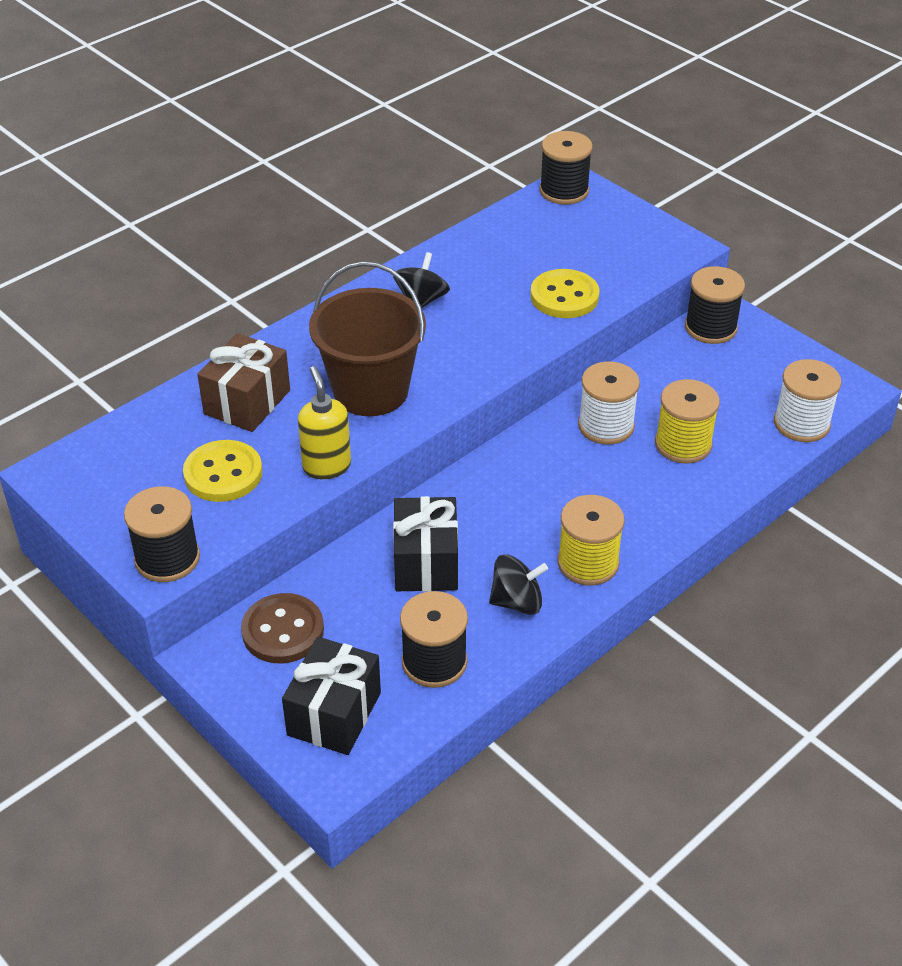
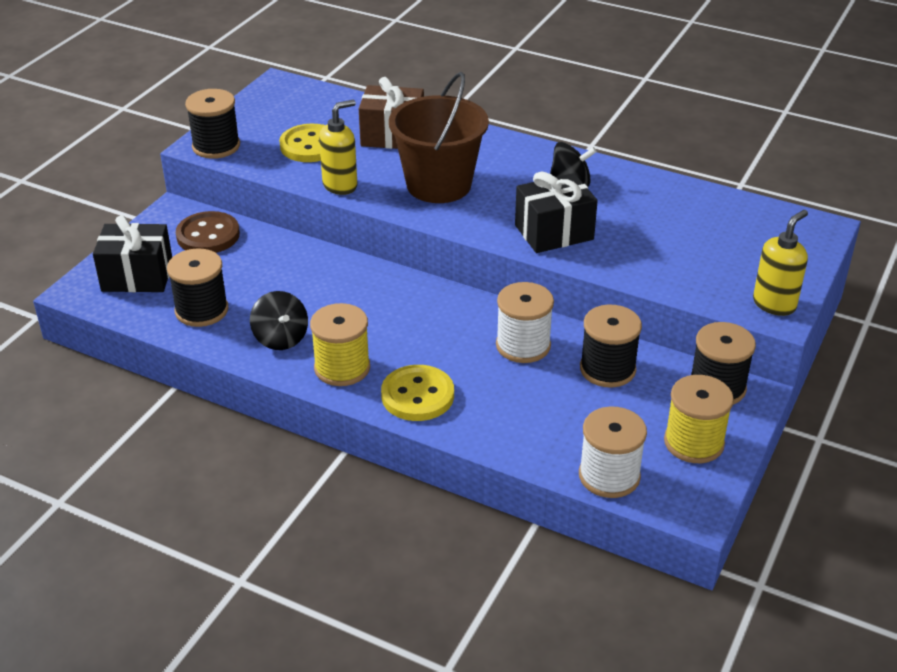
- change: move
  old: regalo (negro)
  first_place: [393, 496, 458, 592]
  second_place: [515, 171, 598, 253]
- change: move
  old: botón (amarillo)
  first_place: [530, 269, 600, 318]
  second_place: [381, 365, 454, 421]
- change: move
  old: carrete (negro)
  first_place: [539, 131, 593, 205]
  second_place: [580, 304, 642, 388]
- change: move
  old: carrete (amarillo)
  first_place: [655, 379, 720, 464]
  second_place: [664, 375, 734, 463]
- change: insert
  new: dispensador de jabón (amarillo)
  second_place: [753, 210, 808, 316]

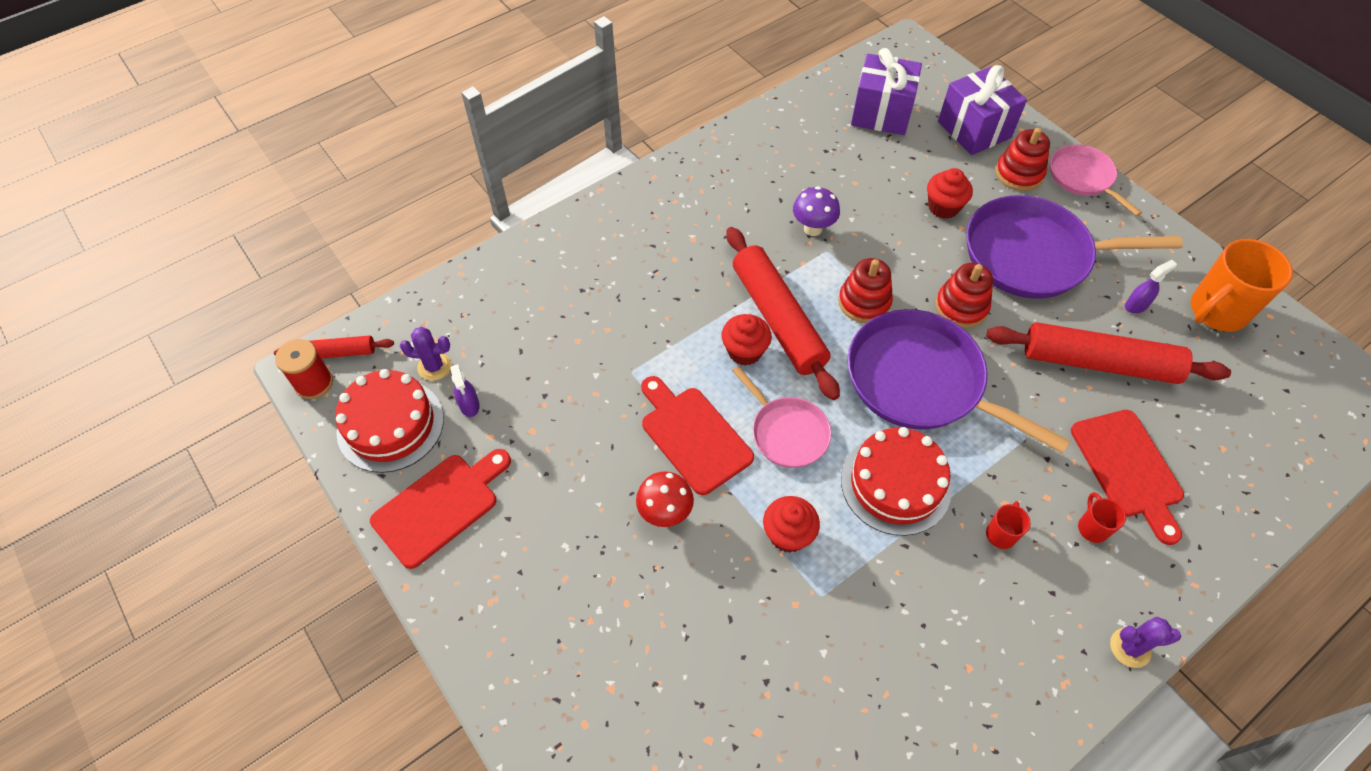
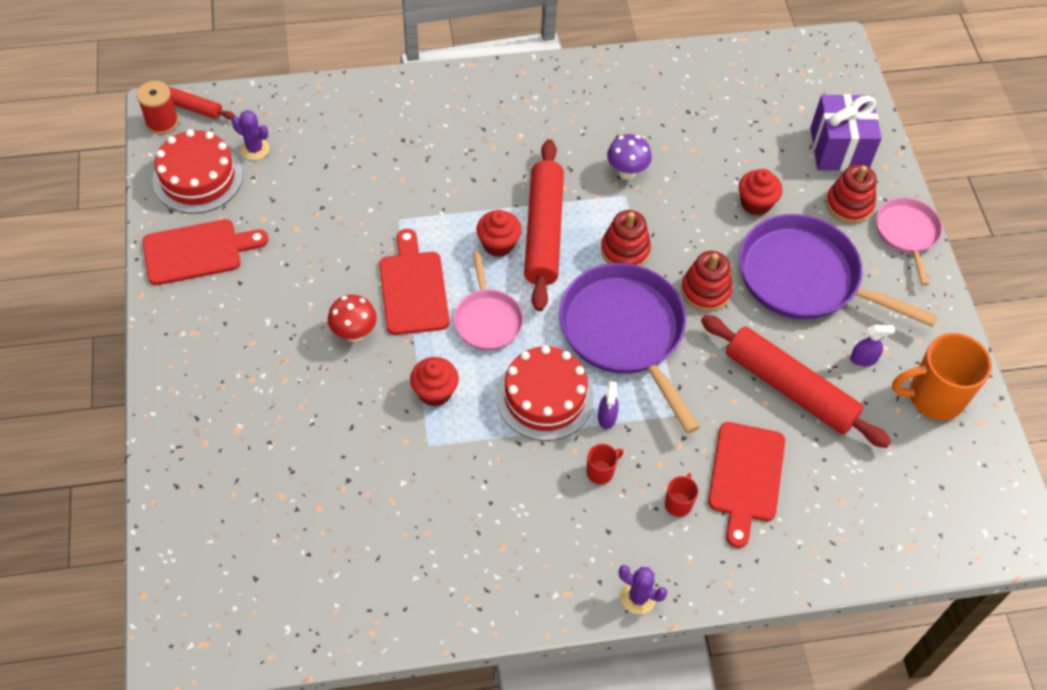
- change: move
  old: pulverizador (morado)
  first_place: [451, 364, 479, 417]
  second_place: [598, 381, 619, 429]
- change: delete
  old: regalo (morado)
  first_place: [851, 48, 922, 135]

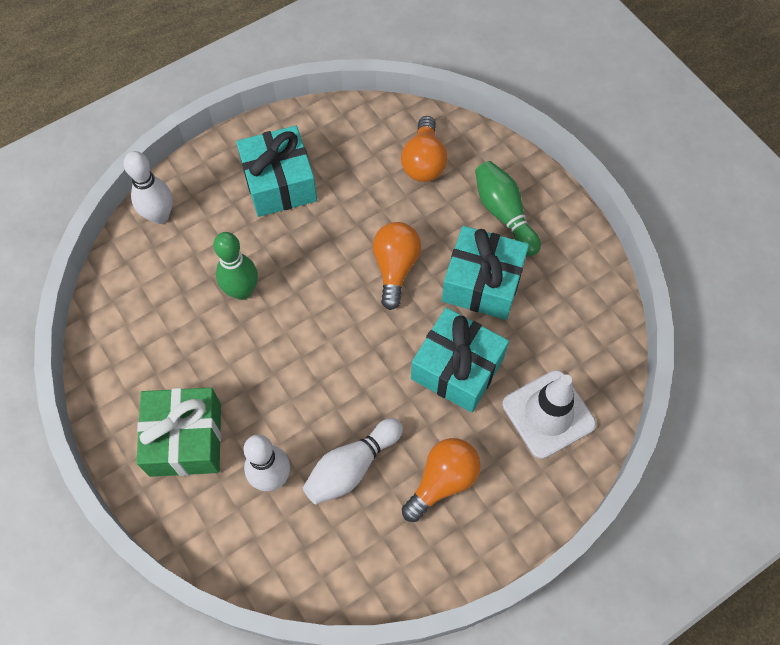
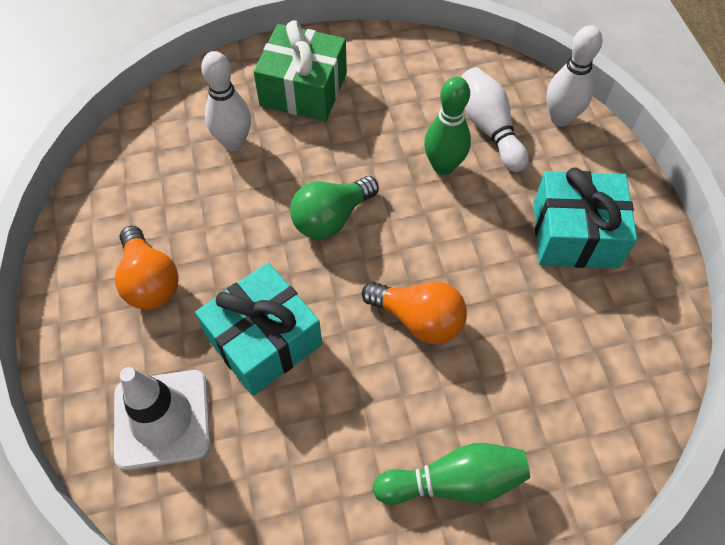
- change: move
  old: bolo (blanco)
  first_place: [303, 418, 403, 504]
  second_place: [461, 67, 529, 172]
- change: delete
  old: bombilla (naranja)
  first_place: [401, 116, 447, 182]
- change: delete
  old: regalo (turquesa)
  first_place: [442, 226, 529, 320]
- change: insert
  new: bombilla (verde)
  second_place: [290, 176, 379, 239]

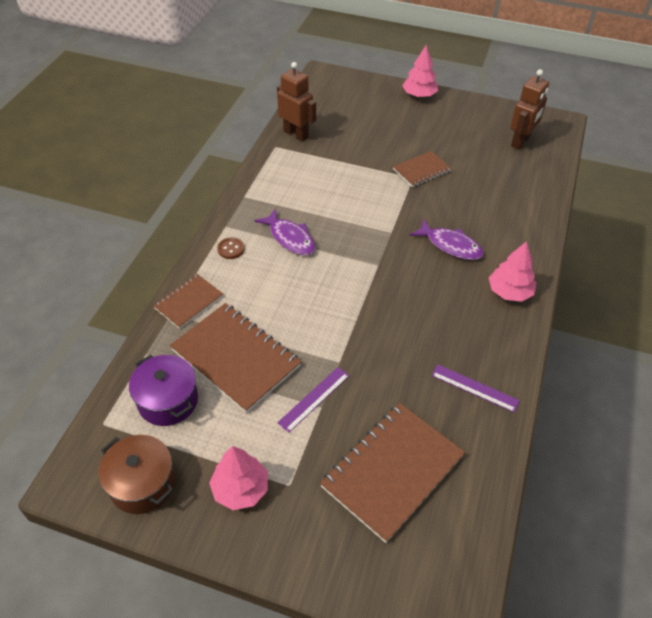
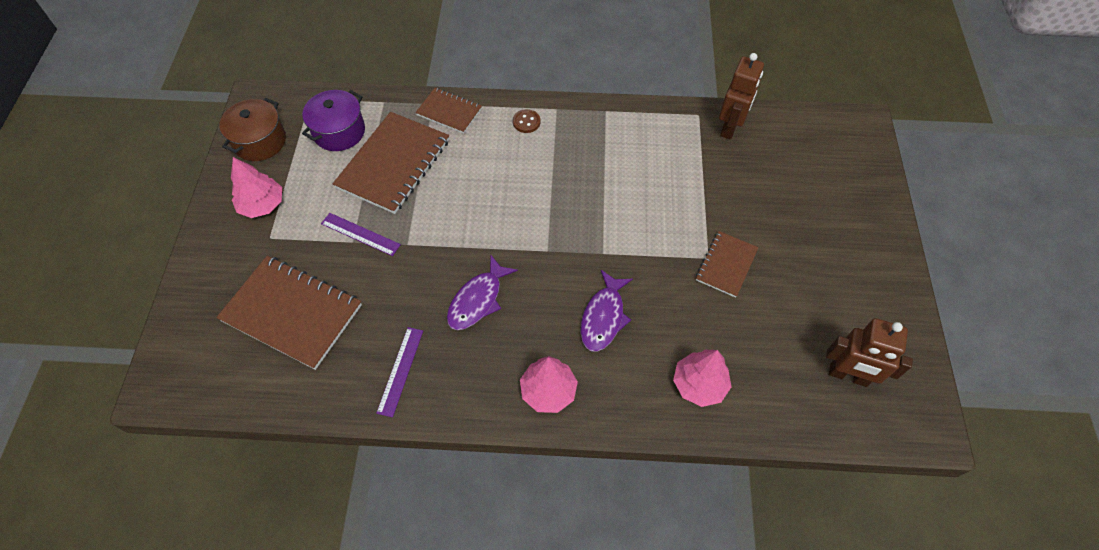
- change: move
  old: pez (morado)
  first_place: [254, 208, 315, 255]
  second_place: [447, 255, 518, 330]
- change: rotate
  old: cuaderno (marrón)
  first_place: [393, 151, 451, 187]
  second_place: [696, 231, 759, 298]
  degrees: 75
- change: move
  old: árbol (rosa)
  first_place: [403, 45, 438, 98]
  second_place: [673, 350, 732, 407]

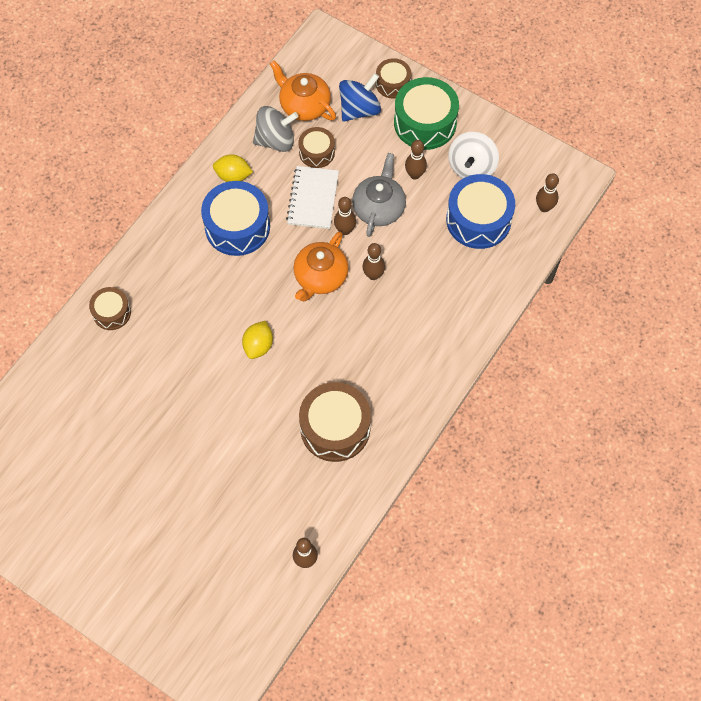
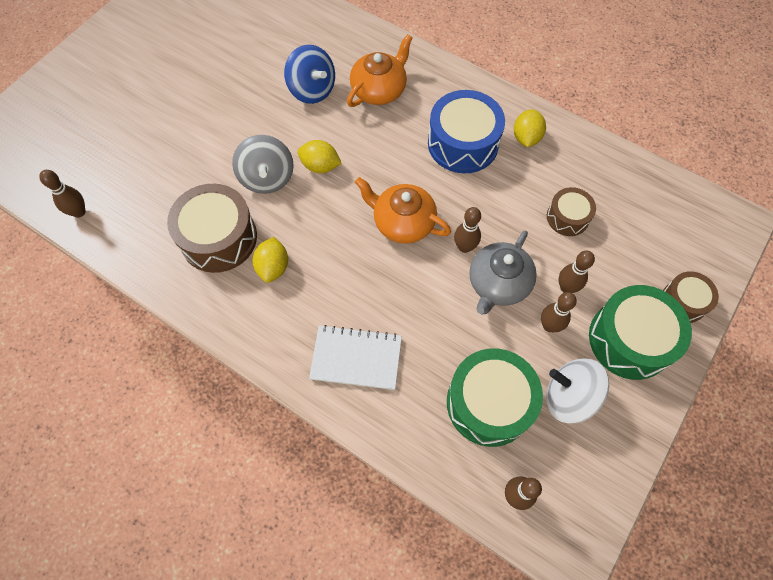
- change: delete
  old: tambor (marrón)
  first_place: [89, 287, 131, 330]
- change: move
  old: peonza (gris)
  first_place: [253, 106, 298, 152]
  second_place: [232, 135, 294, 194]
- change: move
  old: tetera (naranja)
  first_place: [270, 60, 336, 121]
  second_place: [347, 34, 413, 107]
- change: move
  old: cuaderno (blanco)
  first_place: [286, 166, 339, 229]
  second_place: [309, 325, 402, 390]
- change: move
  old: peonza (azul)
  first_place: [339, 73, 381, 122]
  second_place: [284, 45, 335, 104]
- change: rotate
  old: tetera (gris)
  first_place: [352, 153, 406, 237]
  second_place: [469, 231, 537, 315]
  degrees: 105
- change: move
  old: bolo (marrón)
  first_place: [362, 243, 385, 280]
  second_place: [559, 251, 595, 293]
- change: recolor
  old: tambor (azul)
  new: tambor (verde)
  first_place: [446, 174, 515, 249]
  second_place: [447, 348, 543, 447]
- change: insert
  new: limón (amarillo)
  second_place: [252, 237, 288, 283]

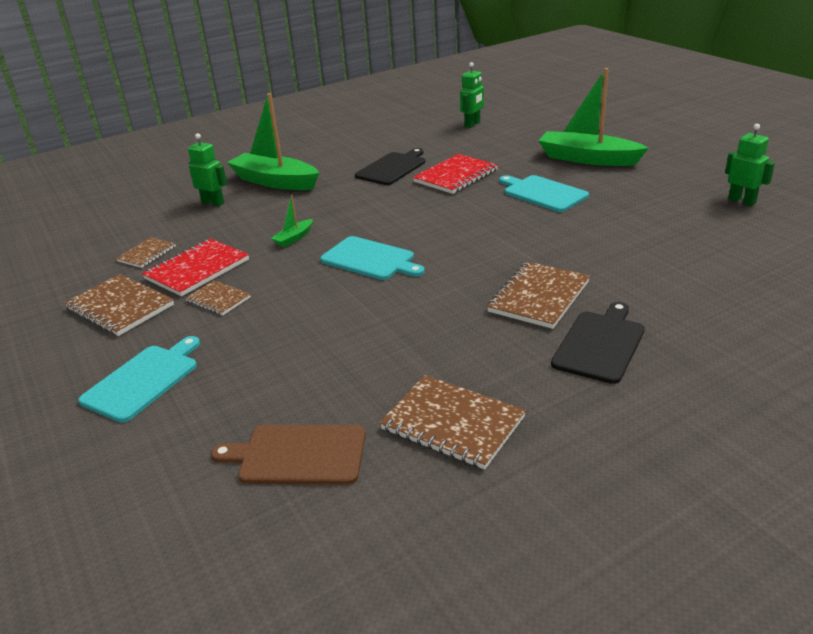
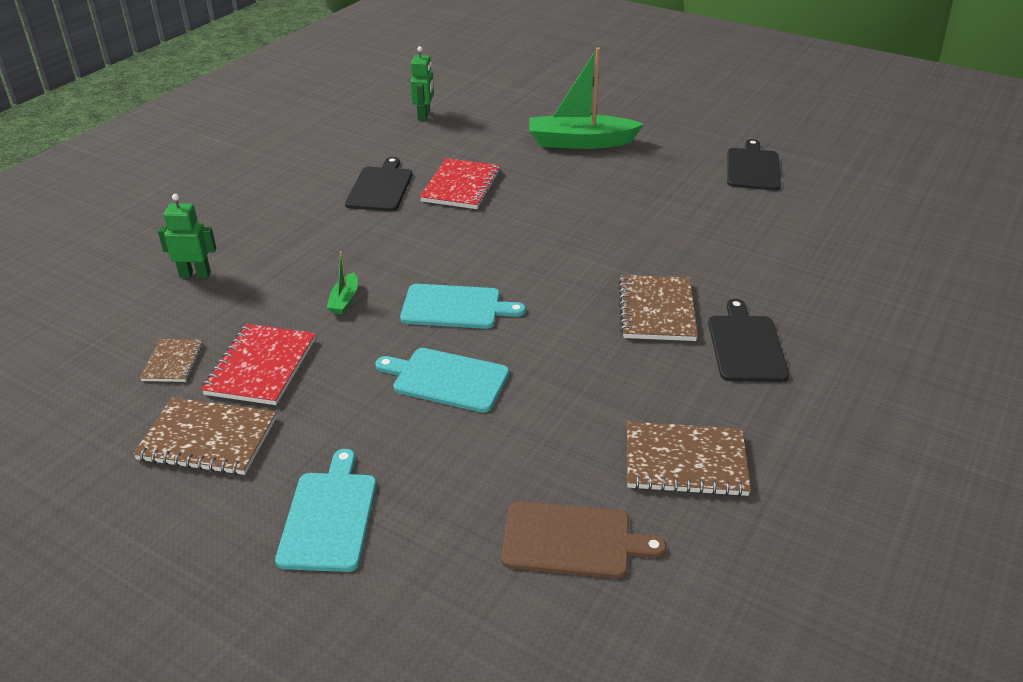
- change: delete
  old: cuaderno (marrón)
  first_place: [185, 280, 251, 315]
- change: rotate
  old: tabla de cortar (marrón)
  first_place: [211, 425, 366, 485]
  second_place: [501, 501, 667, 579]
  degrees: -150
- change: delete
  old: barco (verde)
  first_place: [227, 93, 319, 190]
- change: move
  old: tabla de cortar (turquesa)
  first_place: [499, 175, 589, 212]
  second_place: [375, 348, 509, 413]
- change: replace
  old: robot (verde)
  new: tabla de cortar (negro)
  first_place: [725, 124, 775, 206]
  second_place: [727, 139, 781, 191]

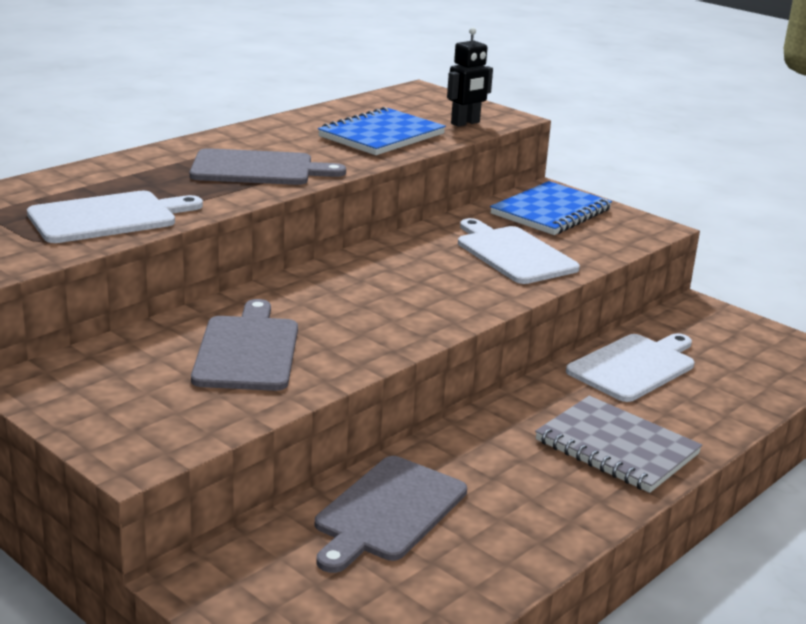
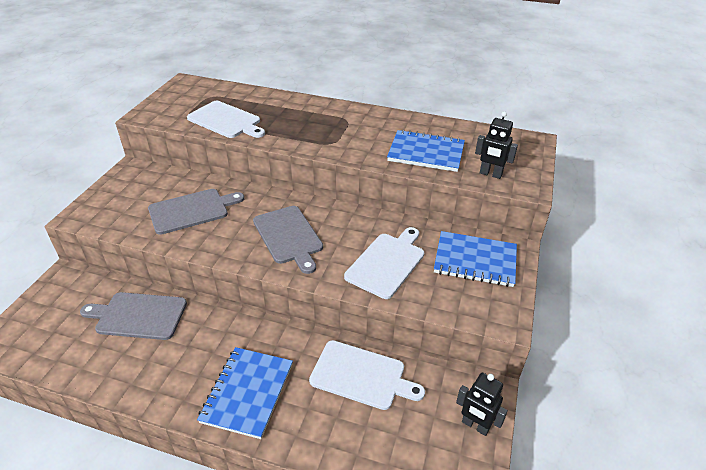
- change: move
  old: tabla de cortar (gris)
  first_place: [190, 148, 346, 185]
  second_place: [253, 206, 323, 274]
- change: recolor
  old: cuaderno (gris)
  new: cuaderno (azul)
  first_place: [535, 396, 702, 493]
  second_place: [197, 347, 293, 439]
- change: insert
  new: robot (negro)
  second_place: [456, 372, 508, 436]

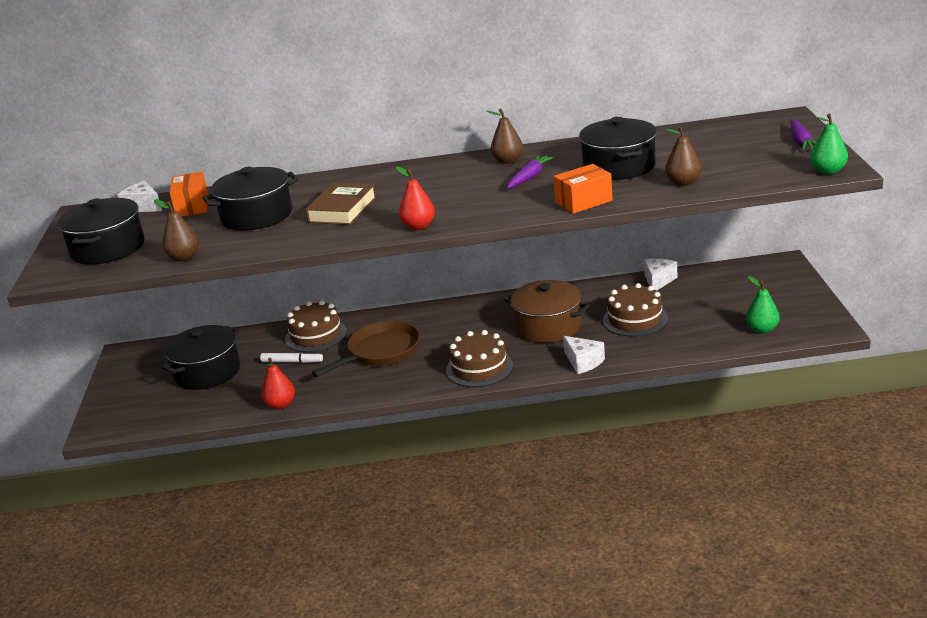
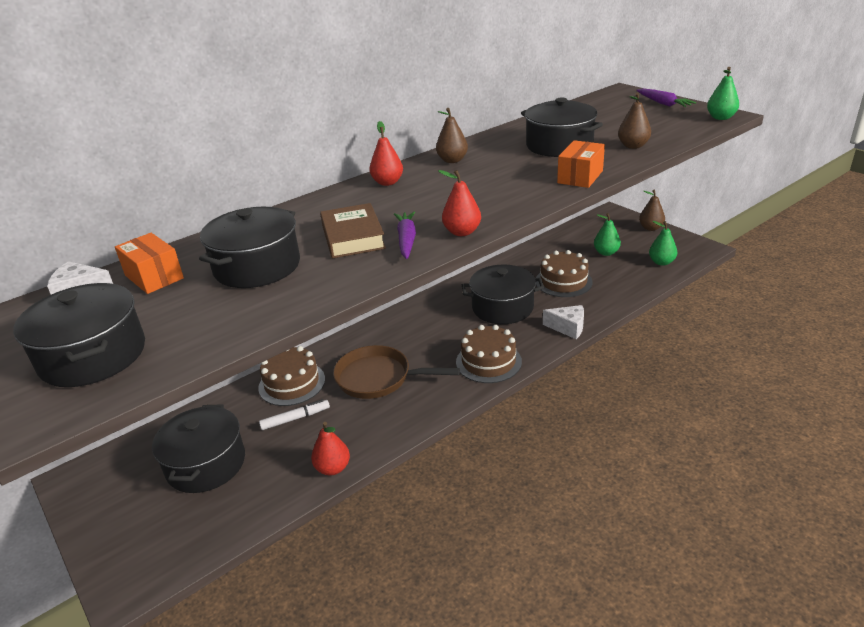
- change: move
  old: pera (marrón)
  first_place: [154, 199, 199, 261]
  second_place: [639, 190, 665, 231]
- change: rotate
  old: sartén (marrón)
  first_place: [312, 321, 420, 377]
  second_place: [333, 345, 460, 399]
  degrees: -90
- change: recolor
  old: olla (marrón)
  new: olla (negro)
  first_place: [504, 280, 590, 343]
  second_place: [462, 264, 544, 324]
- change: move
  old: zanahoria (morado)
  first_place: [507, 155, 555, 189]
  second_place: [394, 211, 416, 259]
- change: delete
  old: queso (blanco)
  first_place: [644, 259, 677, 291]
- change: insert
  new: pera (rojo)
  second_place: [369, 121, 403, 186]
- change: insert
  new: pera (verde)
  second_place: [594, 213, 621, 256]

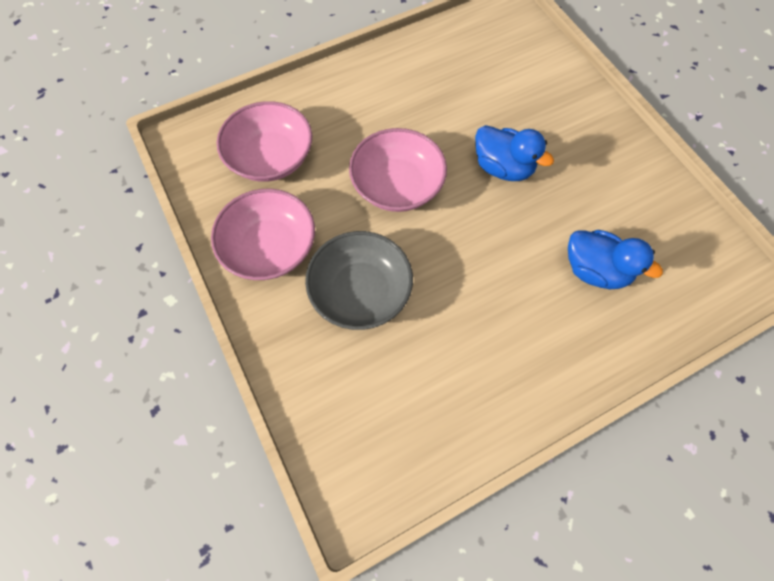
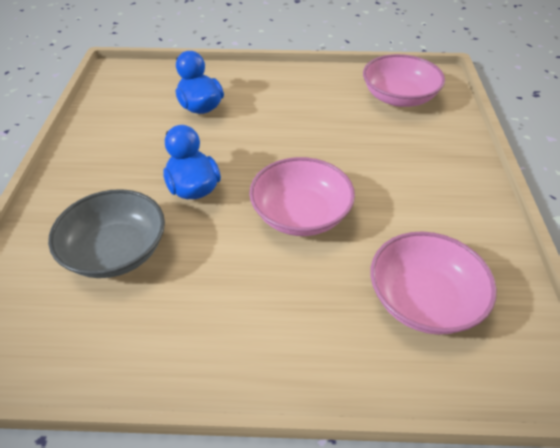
- change: move
  old: cuenco (rosa)
  first_place: [211, 189, 315, 280]
  second_place: [363, 54, 445, 107]
- change: move
  old: cuenco (gris)
  first_place: [305, 231, 413, 330]
  second_place: [48, 189, 165, 278]

